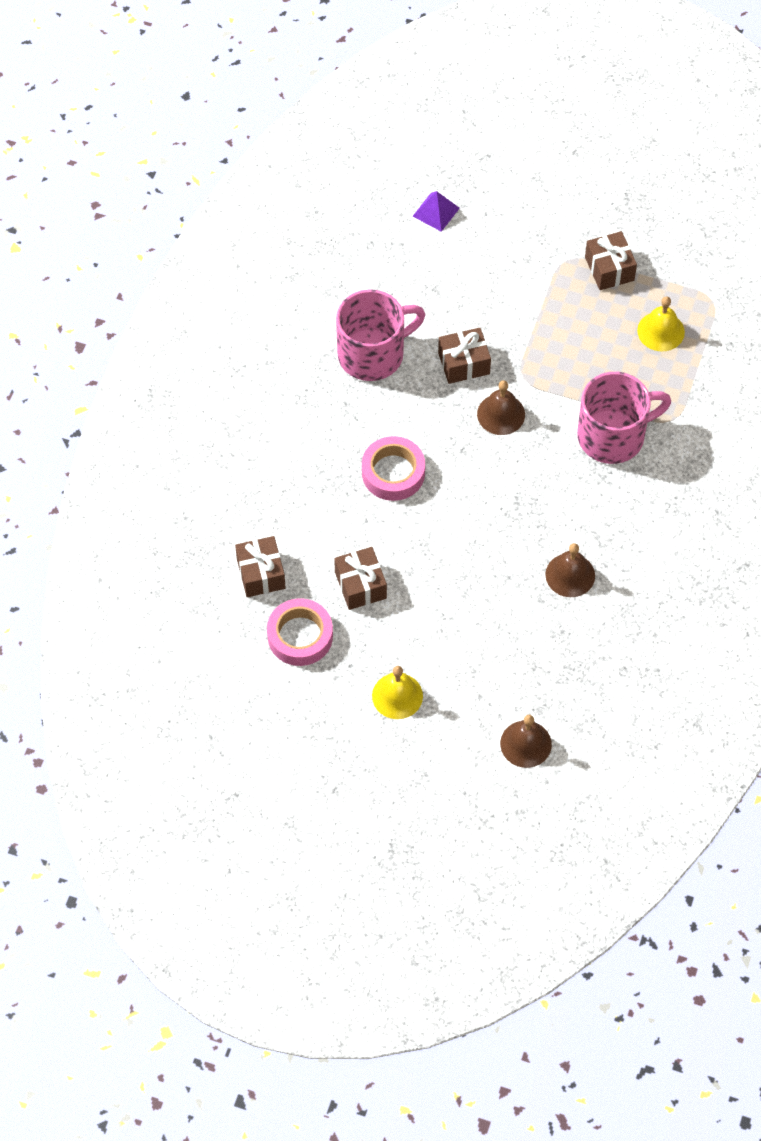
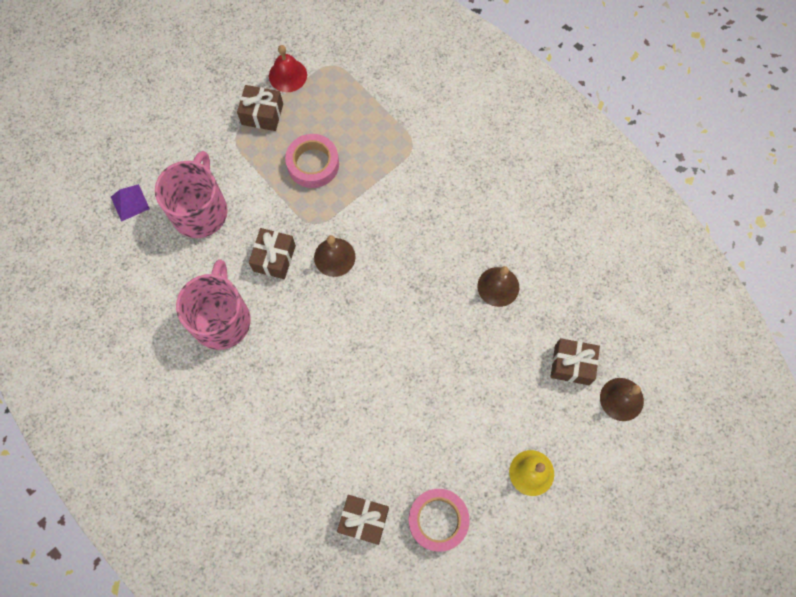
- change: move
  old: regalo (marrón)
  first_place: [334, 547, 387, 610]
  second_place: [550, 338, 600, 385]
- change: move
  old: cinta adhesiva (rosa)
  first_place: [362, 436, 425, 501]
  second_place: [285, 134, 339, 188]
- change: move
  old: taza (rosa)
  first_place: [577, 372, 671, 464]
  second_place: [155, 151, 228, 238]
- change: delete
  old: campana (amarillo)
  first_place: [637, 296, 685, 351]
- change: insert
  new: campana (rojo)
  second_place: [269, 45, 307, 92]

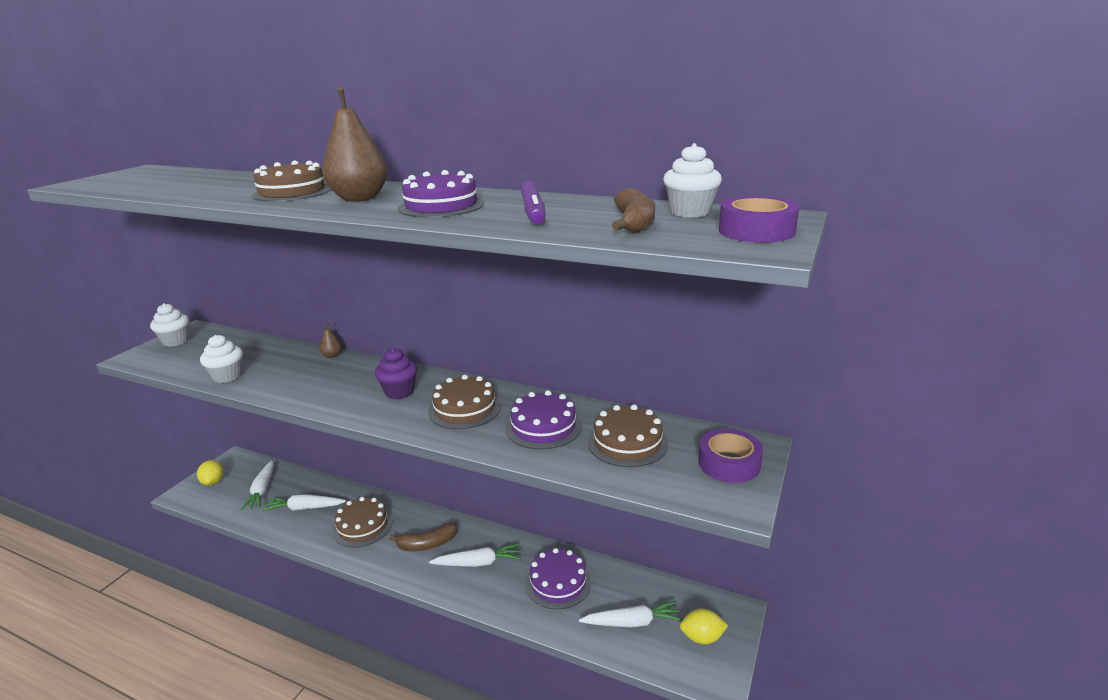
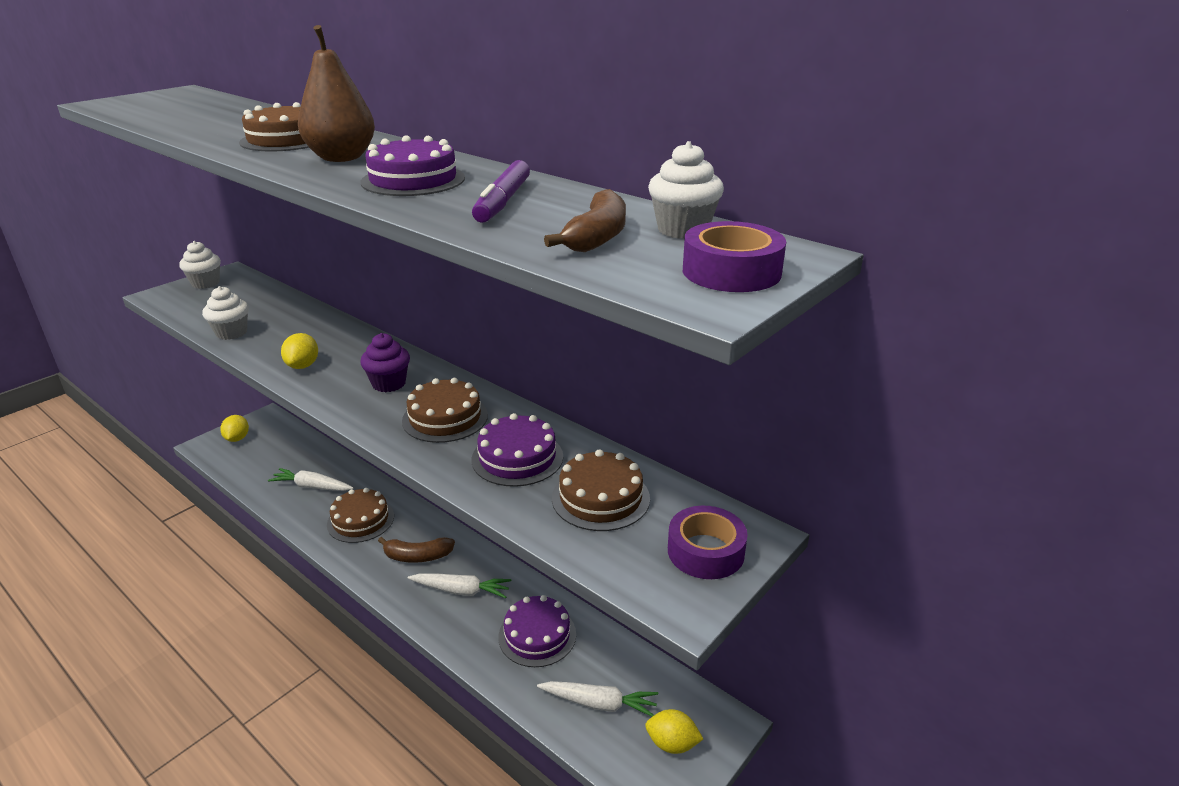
- change: delete
  old: zanahoria (blanco)
  first_place: [241, 460, 274, 510]
- change: delete
  old: pera (marrón)
  first_place: [319, 323, 342, 358]
- change: insert
  new: limón (amarillo)
  second_place: [281, 333, 318, 369]

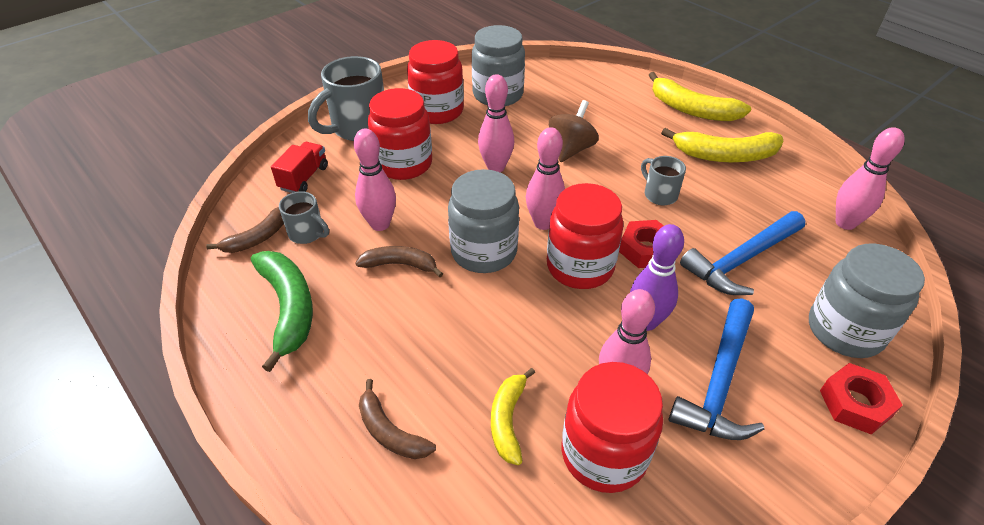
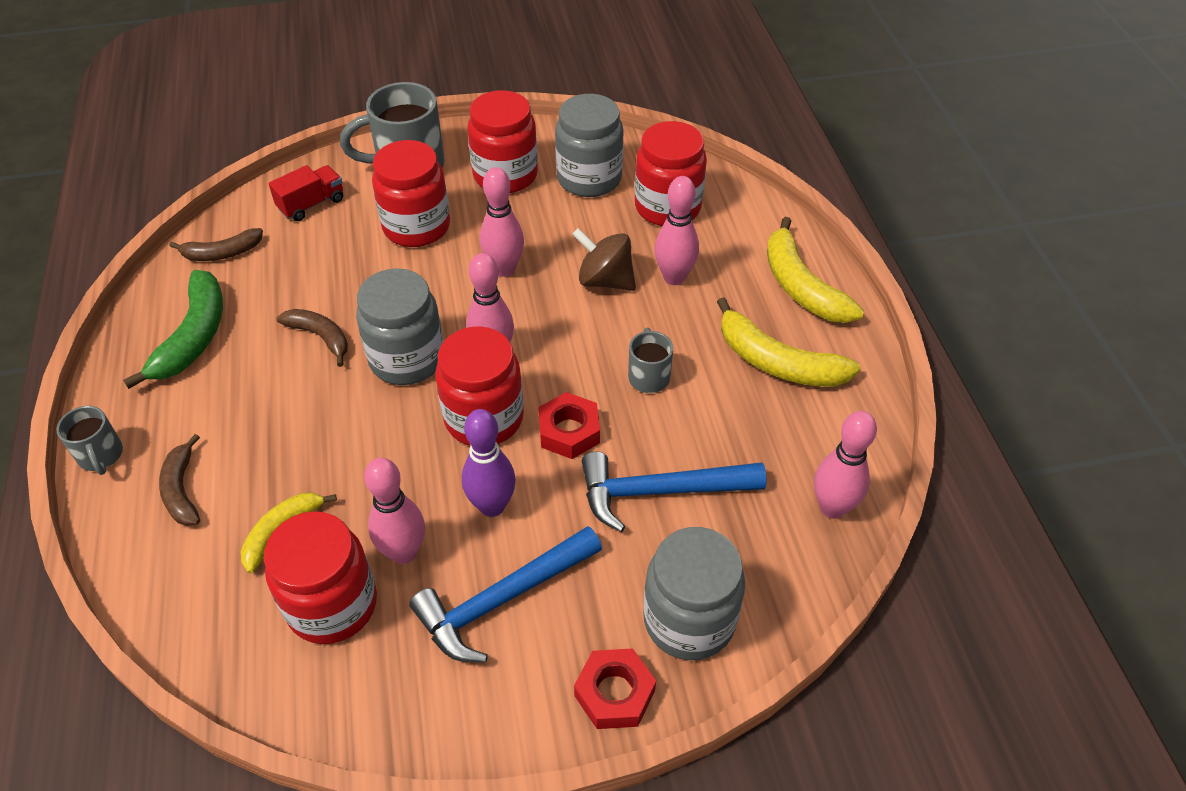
- change: move
  old: taza (gris)
  first_place: [279, 191, 329, 244]
  second_place: [57, 406, 123, 475]
- change: move
  old: bolo (rosa)
  first_place: [354, 128, 396, 231]
  second_place: [655, 176, 699, 285]
- change: rotate
  old: peonza (marrón)
  first_place: [549, 100, 599, 162]
  second_place: [572, 228, 636, 291]
  degrees: -120
- change: insert
  new: tarro (rojo)
  second_place: [635, 121, 707, 226]

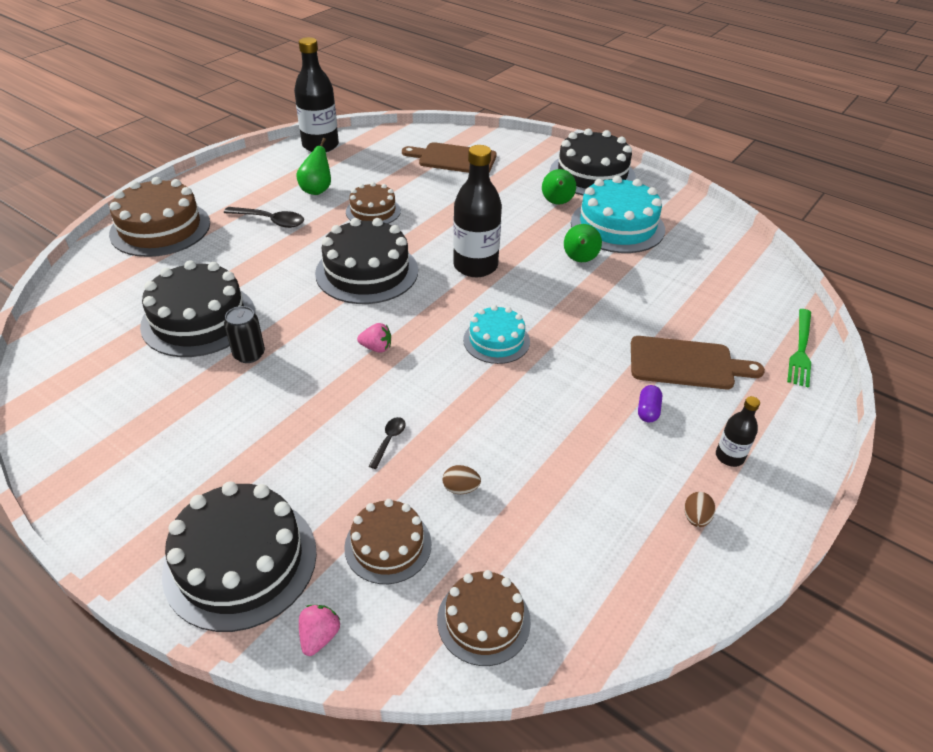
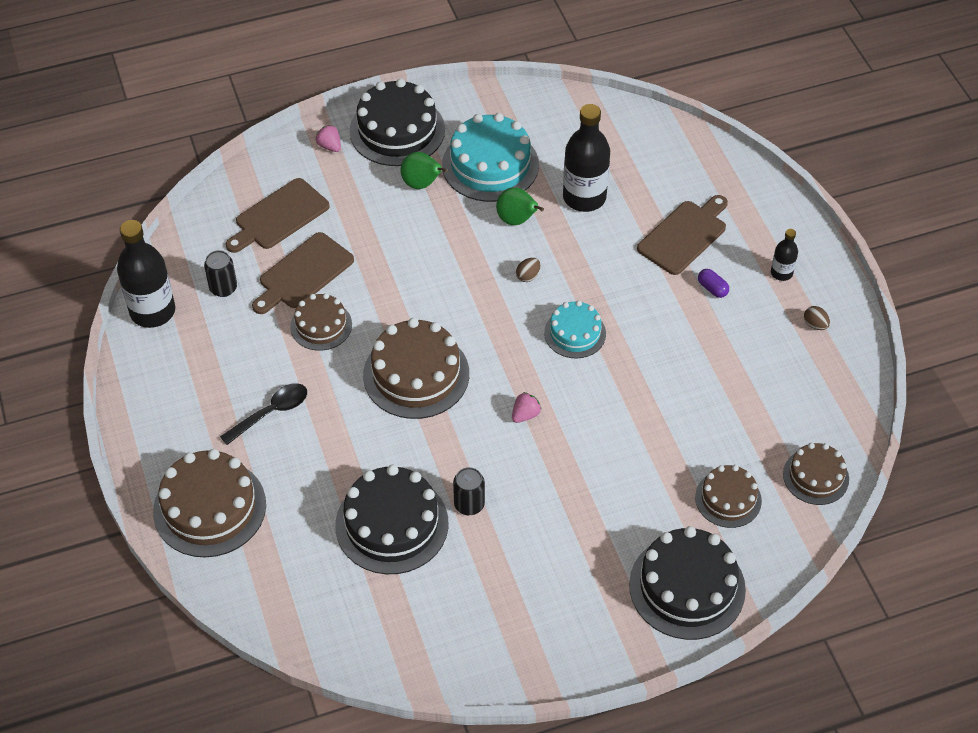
- change: delete
  old: pera (verde)
  first_place: [296, 138, 331, 195]
- change: move
  old: fresa (rosa)
  first_place: [299, 605, 340, 656]
  second_place: [316, 125, 341, 152]
- change: recolor
  old: tarta (negro)
  new: tarta (marrón)
  first_place: [315, 218, 418, 304]
  second_place: [363, 318, 469, 419]
- change: delete
  old: cuchara (negro)
  first_place: [369, 417, 406, 469]
- change: move
  old: huevo (marrón)
  first_place: [443, 465, 481, 494]
  second_place: [516, 258, 540, 282]
- change: move
  old: botella (negro)
  first_place: [453, 145, 502, 277]
  second_place: [563, 104, 610, 212]
- change: delete
  old: tenedor (verde)
  first_place: [787, 309, 811, 388]
- change: insert
  new: lata (negro)
  second_place: [204, 250, 237, 297]
- change: insert
  new: tabla de cortar (marrón)
  second_place: [252, 232, 354, 314]

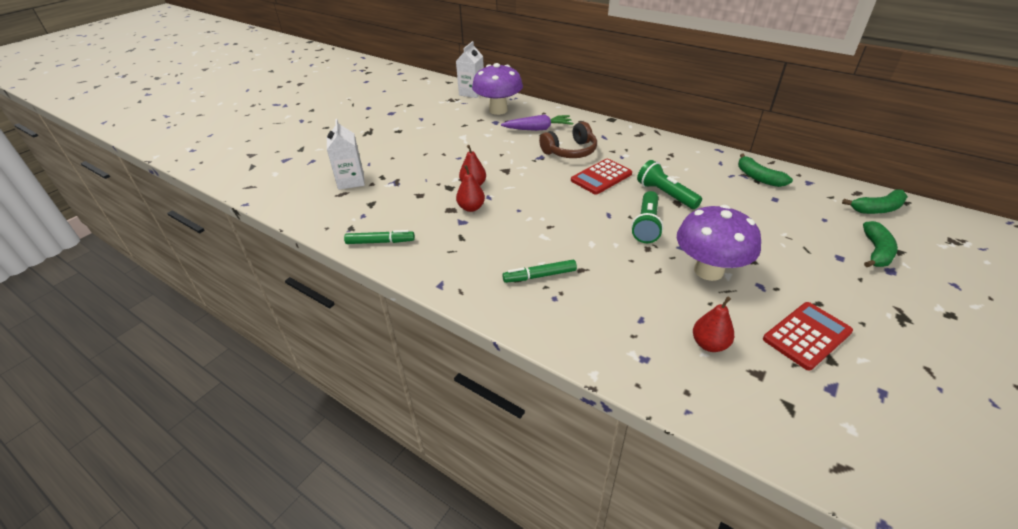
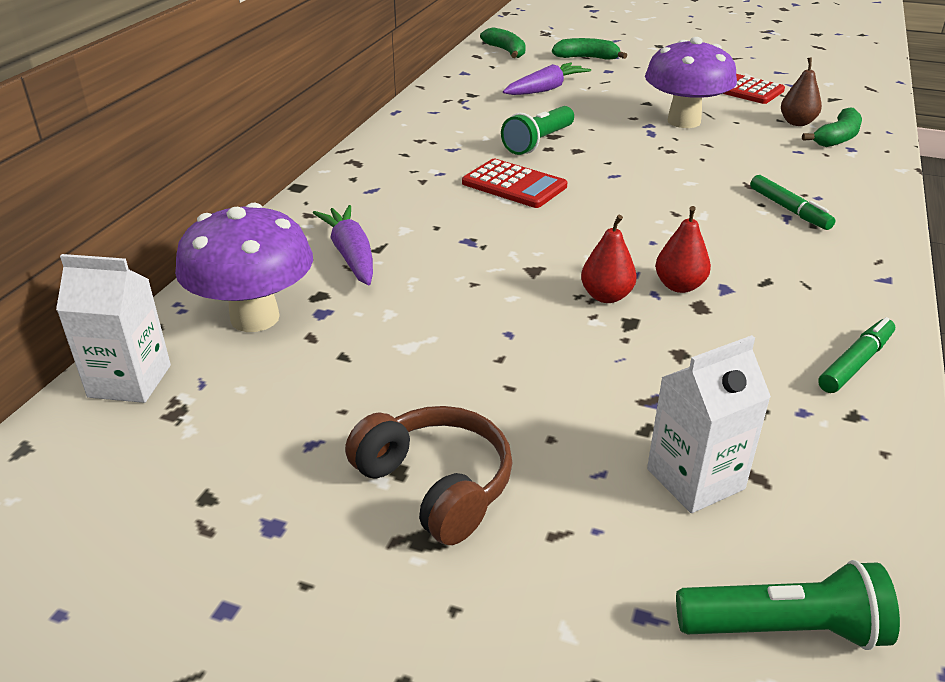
- change: rotate
  old: rotulador (verde)
  first_place: [344, 230, 415, 244]
  second_place: [818, 317, 895, 393]
  degrees: 60
- change: move
  old: auriculares (marrón)
  first_place: [539, 122, 597, 158]
  second_place: [345, 406, 513, 545]
- change: move
  old: lámpara de mano (verde)
  first_place: [631, 191, 663, 243]
  second_place: [676, 560, 900, 650]
- change: recolor
  old: pera (rojo)
  new: pera (marrón)
  first_place: [693, 296, 734, 352]
  second_place: [781, 57, 822, 126]
- change: move
  old: plátano (verde)
  first_place: [738, 154, 793, 187]
  second_place: [802, 107, 862, 147]
- change: insert
  new: zanahoria (morado)
  second_place: [503, 63, 591, 95]

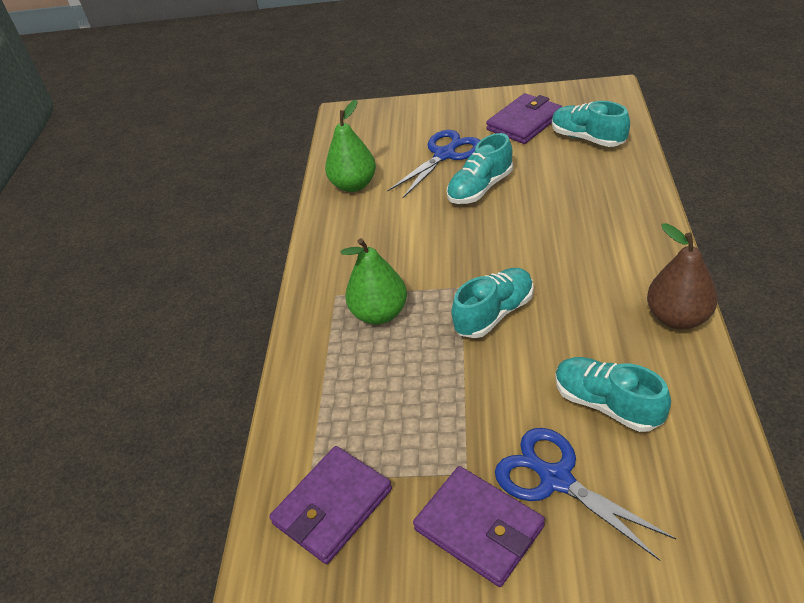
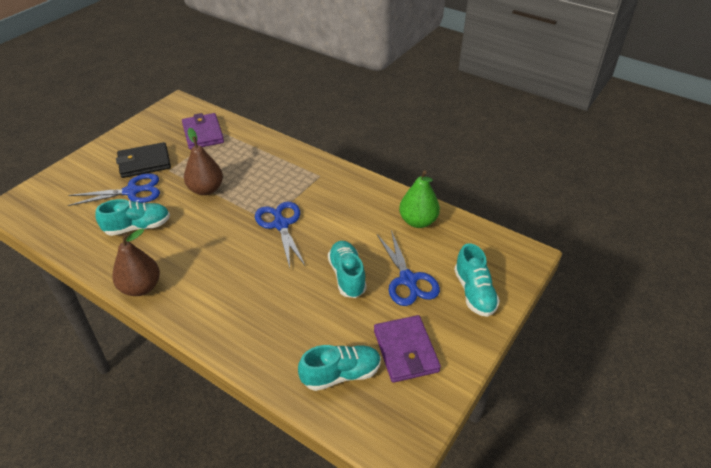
- change: delete
  old: pera (verde)
  first_place: [341, 238, 407, 325]
- change: recolor
  old: cartera (morado)
  new: cartera (negro)
  first_place: [413, 466, 545, 587]
  second_place: [116, 142, 171, 178]
- change: move
  old: zapato (turquesa)
  first_place: [451, 268, 534, 338]
  second_place: [454, 243, 500, 317]
- change: insert
  new: pera (marrón)
  second_place: [184, 128, 223, 195]
- change: insert
  new: tijeras (azul)
  second_place: [255, 202, 306, 268]

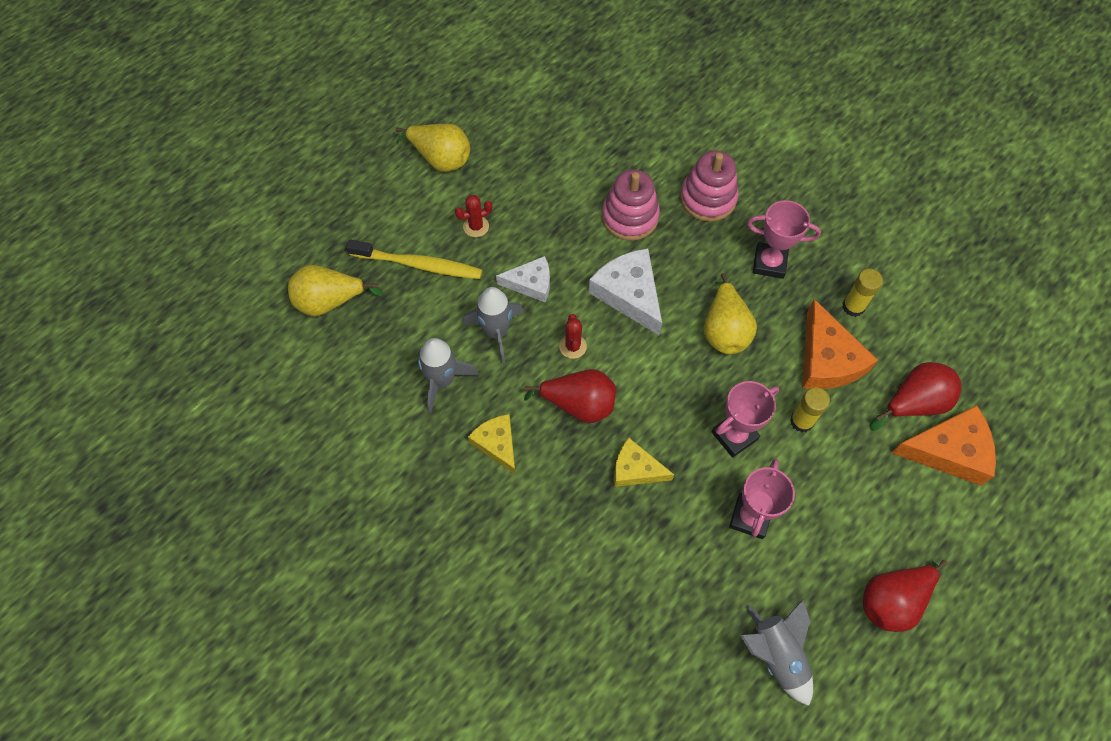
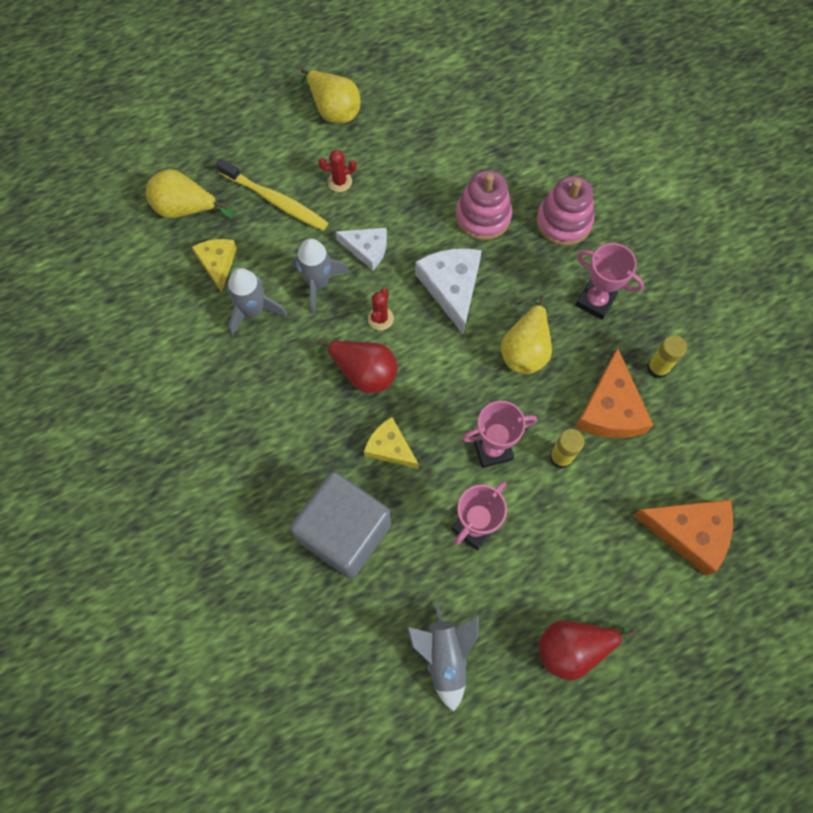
- change: move
  old: queso (amarillo)
  first_place: [468, 414, 516, 475]
  second_place: [192, 239, 237, 293]
- change: delete
  old: pera (rojo)
  first_place: [870, 362, 961, 431]
- change: insert
  new: cubo (gris)
  second_place: [290, 472, 391, 579]

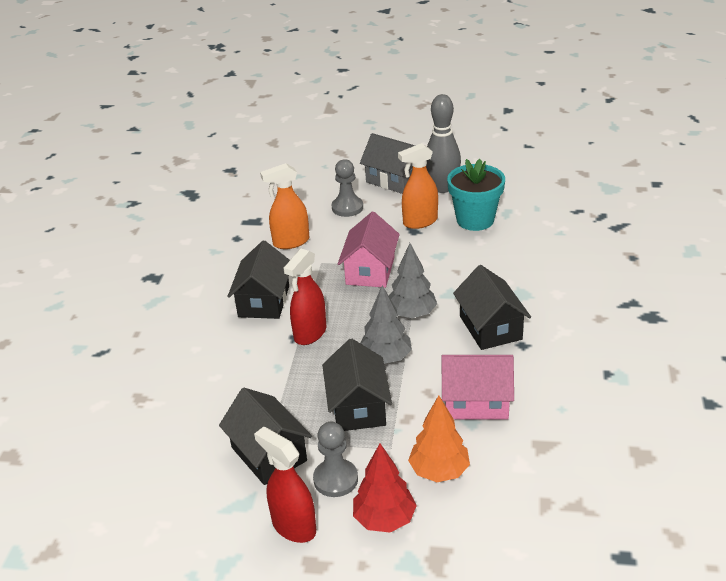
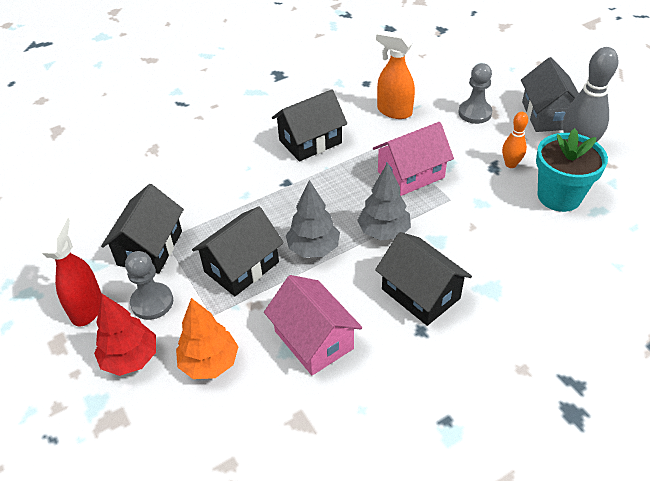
- change: delete
  old: pulverizador (rojo)
  first_place: [284, 249, 326, 345]
- change: replace
  old: pulverizador (naranja)
  new: bolo (naranja)
  first_place: [398, 143, 438, 229]
  second_place: [502, 112, 528, 168]
- change: rotate
  old: casa (negro)
  first_place: [453, 265, 531, 350]
  second_place: [375, 232, 472, 326]
  degrees: -75

